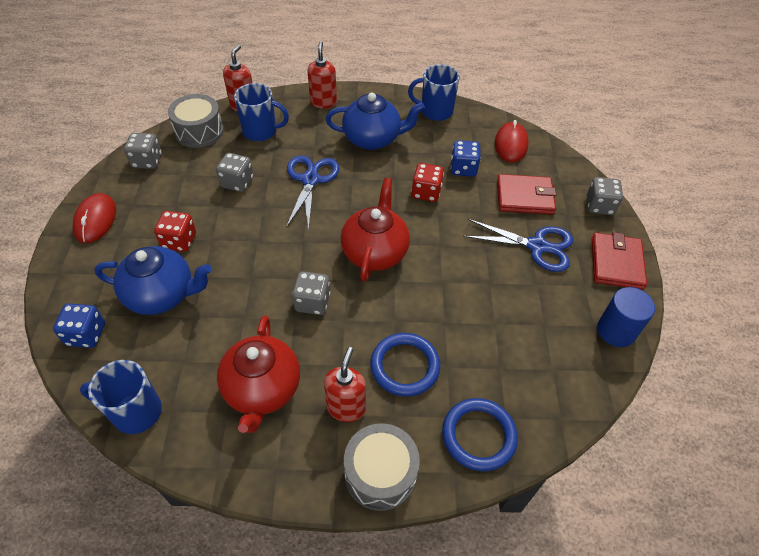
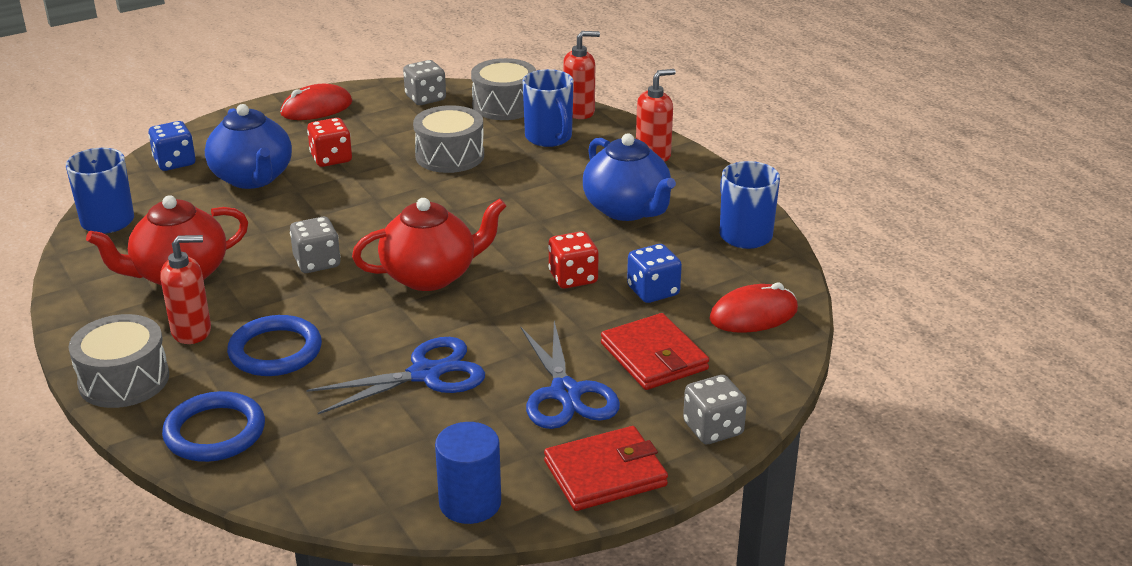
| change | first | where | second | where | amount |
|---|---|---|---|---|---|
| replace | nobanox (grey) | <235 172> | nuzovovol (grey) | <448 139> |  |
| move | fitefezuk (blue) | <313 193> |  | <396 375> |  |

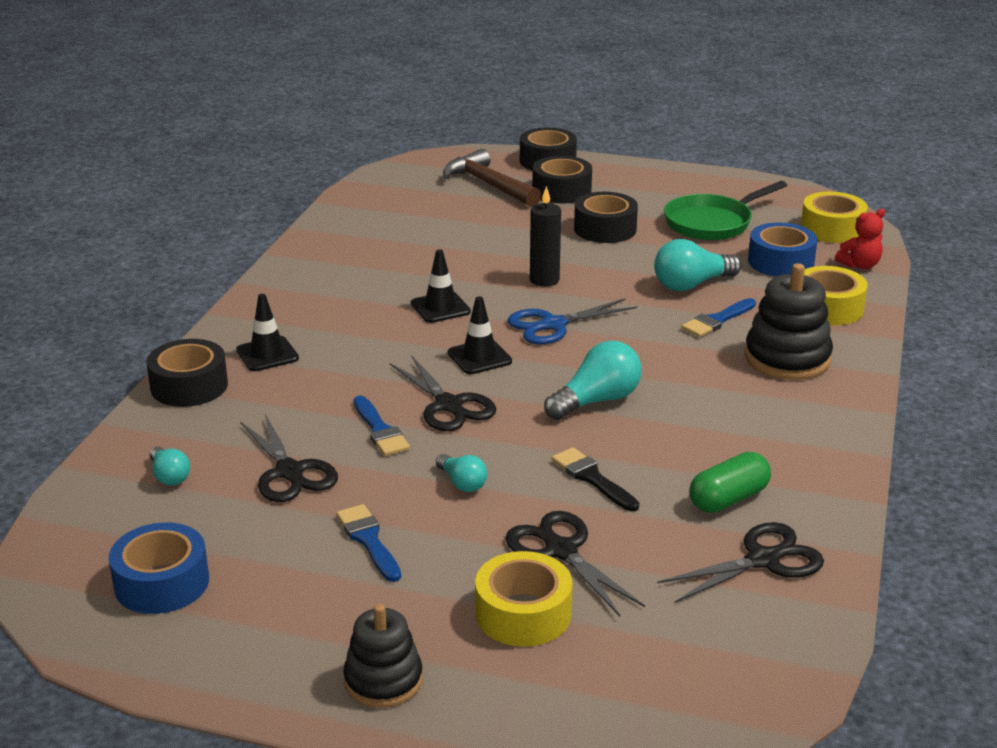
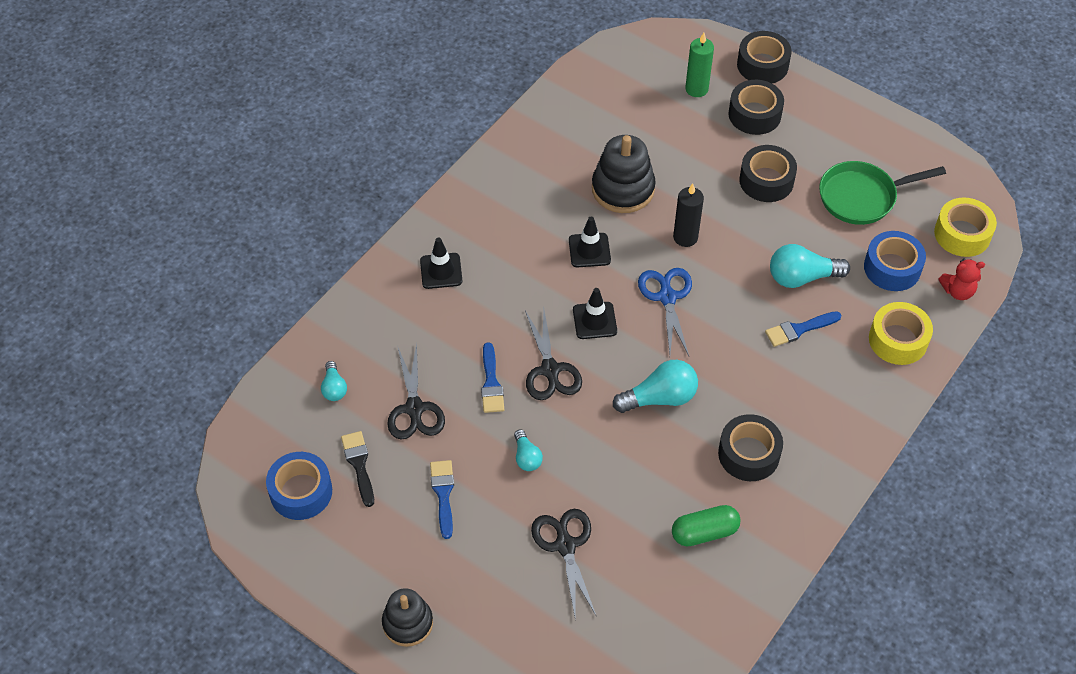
| change | first | where | second | where | amount |
|---|---|---|---|---|---|
| move | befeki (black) | <187 373> |  | <750 447> |  |
| replace | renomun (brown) | <492 178> | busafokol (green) | <699 65> |  |
| delete | befeki (yellow) | <524 599> |  |  |  |
| rotate | fitefezuk (blue) | <572 321> |  | <665 312> | 90 degrees clockwise |
| move | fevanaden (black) | <595 479> |  | <357 469> |  |
| delete | fitefezuk (black) | <740 562> |  |  |  |
| move | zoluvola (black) | <789 321> |  | <624 174> |  |

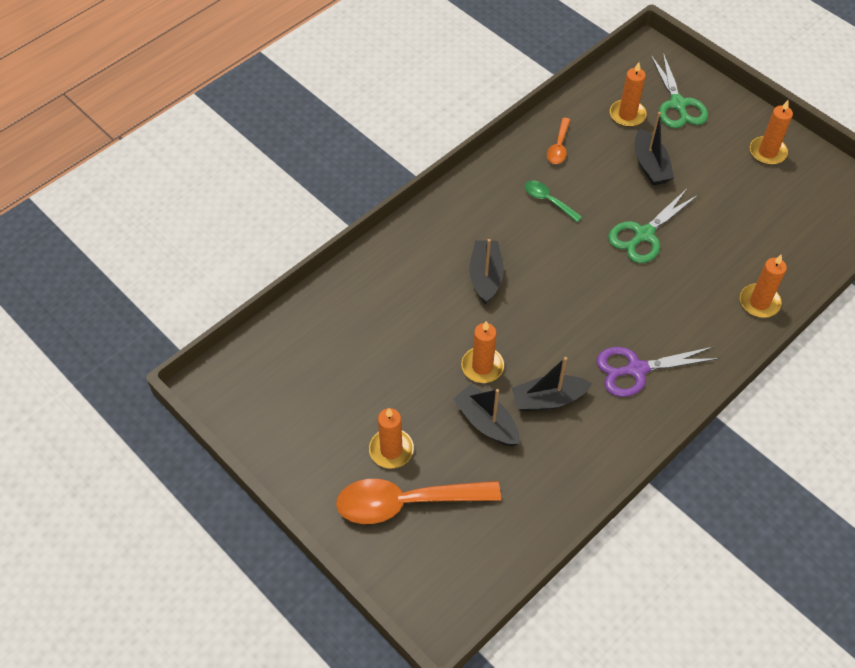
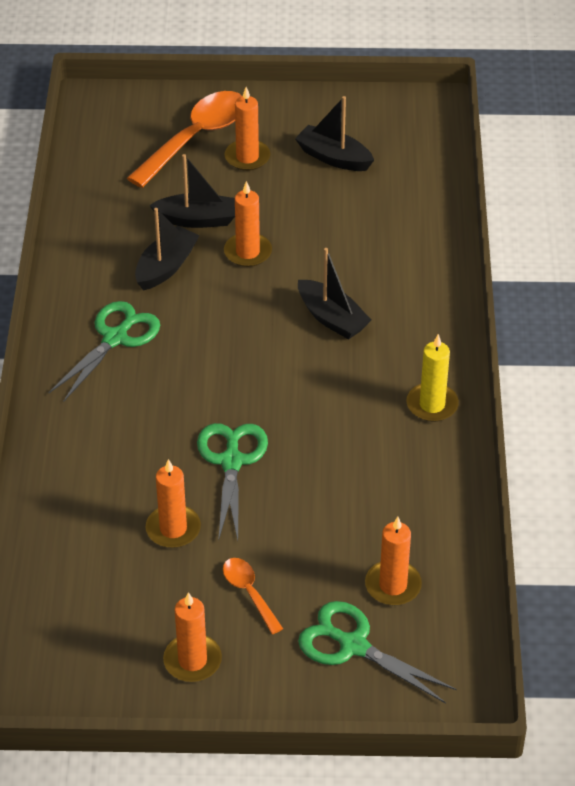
| change | first | where | second | where | amount |
|---|---|---|---|---|---|
| delete | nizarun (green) | <553 201> |  |  |  |
| move | nizarun (orange) | <558 141> |  | <253 596> |  |
| recolor | fitefezuk (purple) | <657 372> | fitefezuk (green) | <104 351> |  |
| move | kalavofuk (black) | <654 148> |  | <334 133> |  |
| move | busafokol (orange) | <763 286> |  | <173 503> |  |
| insert |  |  | busafokol (yellow) | <433 378> |  |

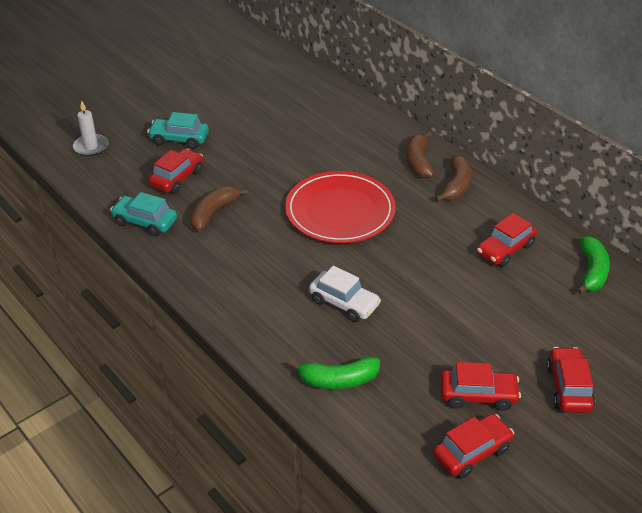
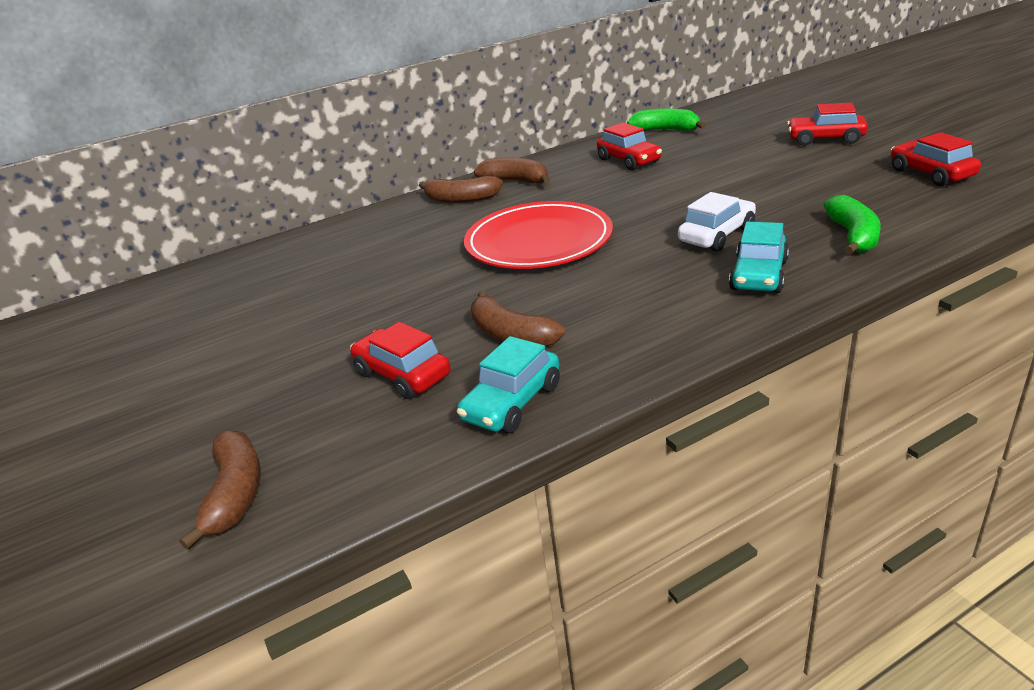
| change | first | where | second | where | amount |
|---|---|---|---|---|---|
| replace | busafokol (white) | <90 128> | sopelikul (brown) | <220 490> |  |
| move | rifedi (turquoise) | <178 130> |  | <759 257> |  |
| delete | rifedi (red) | <480 386> |  |  |  |

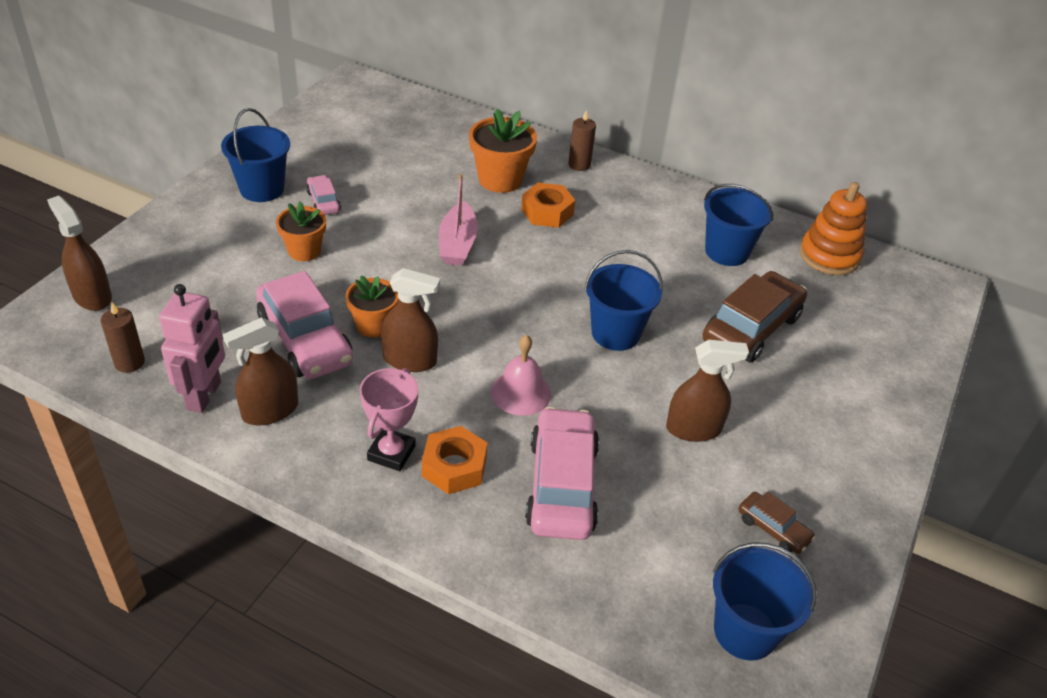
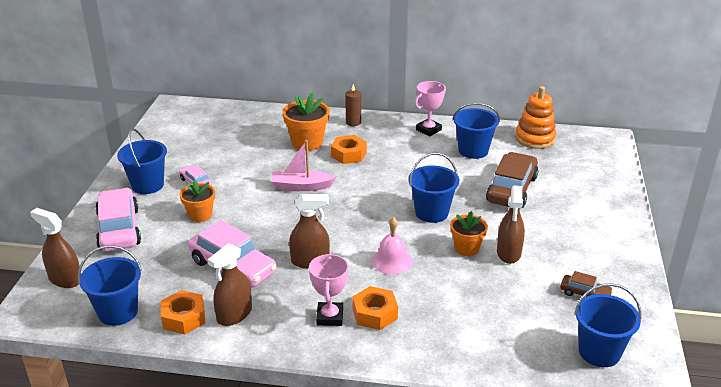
| change | first | where | second | where | amount |
|---|---|---|---|---|---|
| replace | busafokol (brown) | <123 338> | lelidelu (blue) | <110 285> |  |
| replace | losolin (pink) | <192 348> | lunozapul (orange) | <183 312> |  |
| move | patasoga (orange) | <372 306> |  | <469 233> |  |
| rotate | kalavofuk (pink) | <458 220> |  | <303 165> | 105 degrees clockwise |
| move | rifedi (pink) | <562 473> |  | <118 219> |  |
| rotate | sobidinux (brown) | <707 391> |  | <511 225> | 120 degrees clockwise |
| insert |  |  | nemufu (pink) | <430 109> |  |

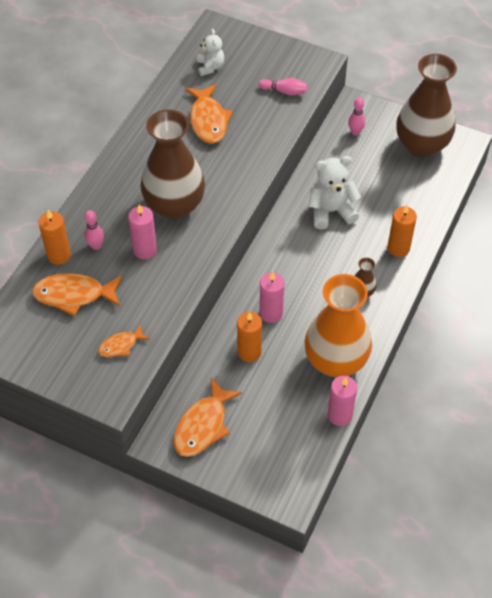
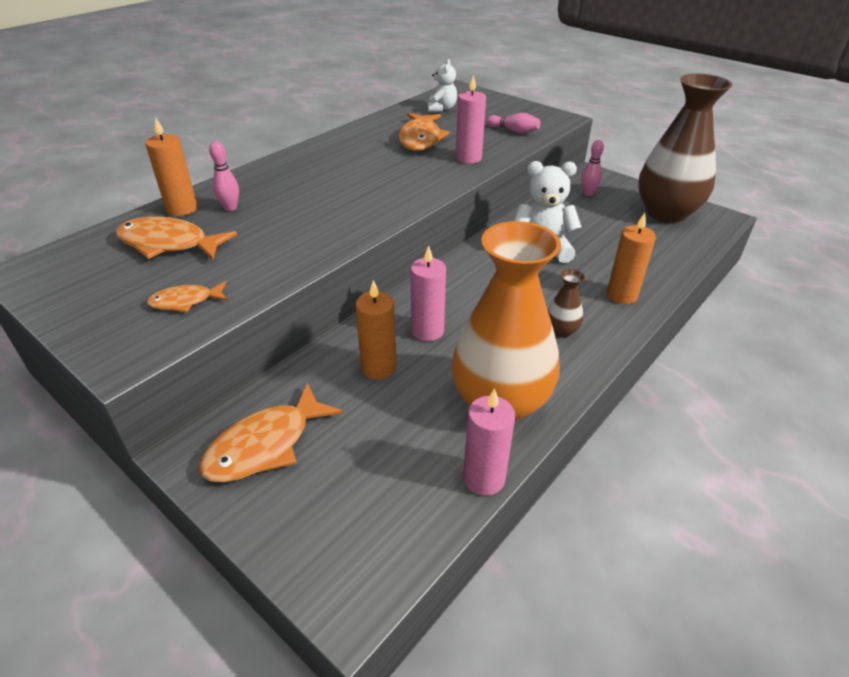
| change | first | where | second | where | amount |
|---|---|---|---|---|---|
| move | busafokol (pink) | <142 231> |  | <471 119> |  |
| delete | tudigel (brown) | <172 164> |  |  |  |

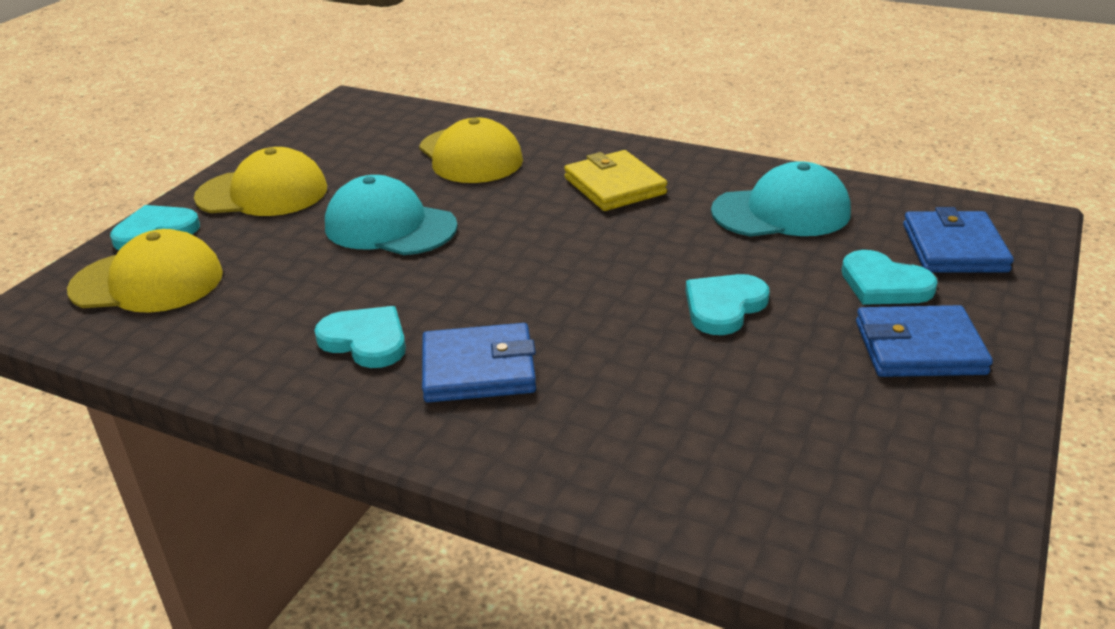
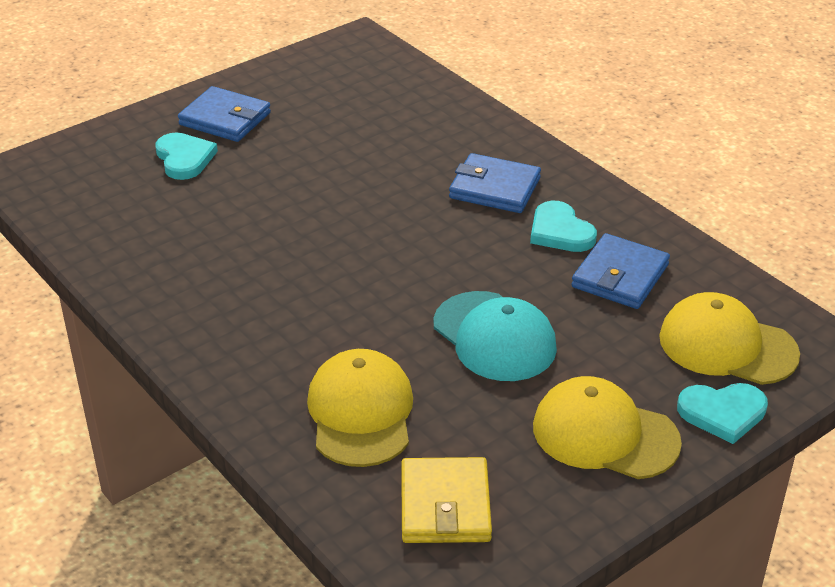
| change | first | where | second | where | amount |
|---|---|---|---|---|---|
| move | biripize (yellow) | <615 180> |  | <446 500> |  |
| delete | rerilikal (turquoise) | <728 304> |  |  |  |
| delete | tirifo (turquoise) | <781 199> |  |  |  |
| move | biripize (blue) | <958 239> |  | <620 271> |  |

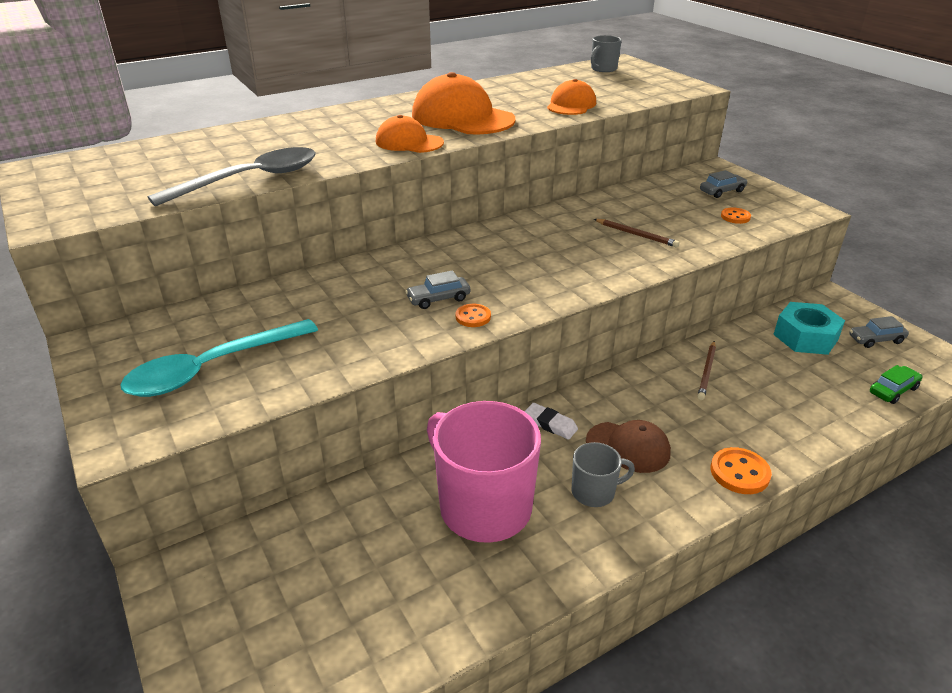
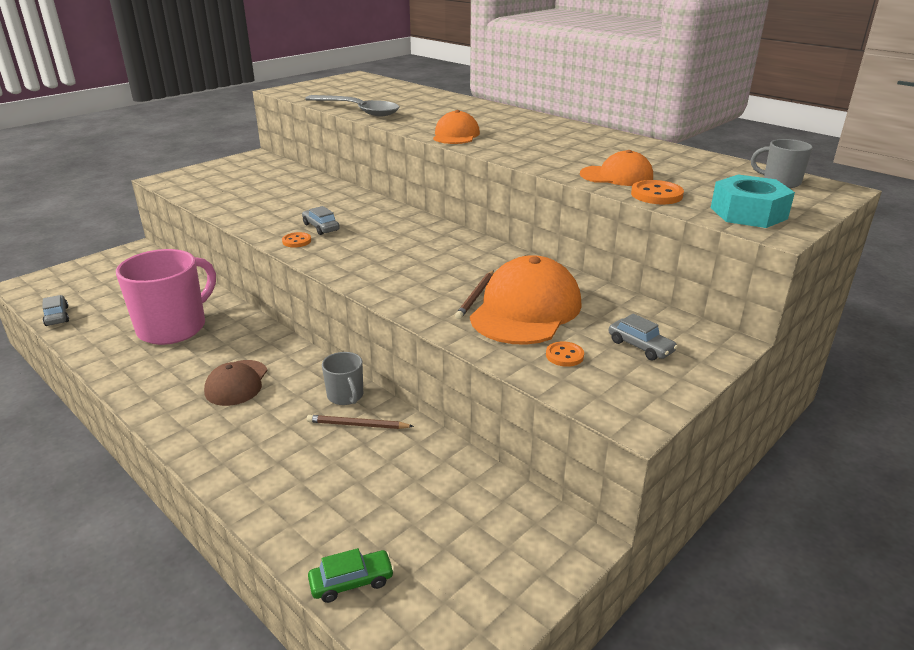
| change | first | where | second | where | amount |
|---|---|---|---|---|---|
| delete | nizarun (turquoise) | <219 358> |  |  |  |
| move | tirifo (orange) | <463 103> |  | <526 300> |  |
| delete | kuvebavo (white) | <551 421> |  |  |  |
| move | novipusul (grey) | <603 474> |  | <342 378> |  |
| move | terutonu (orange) | <741 470> |  | <657 192> |  |
| move | lunozapul (turquoise) | <809 328> |  | <753 201> |  |
| move | rifedi (grey) | <879 332> |  | <56 310> |  |
| rotate | rifedi (green) | <896 384> |  | <351 575> | 60 degrees counterclockwise |

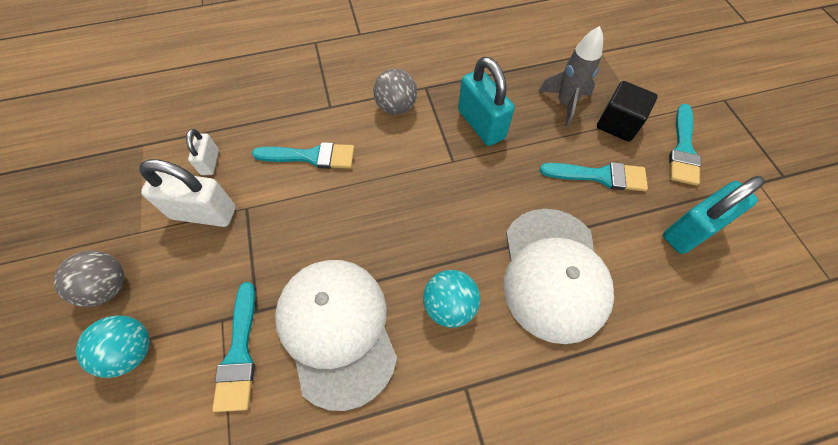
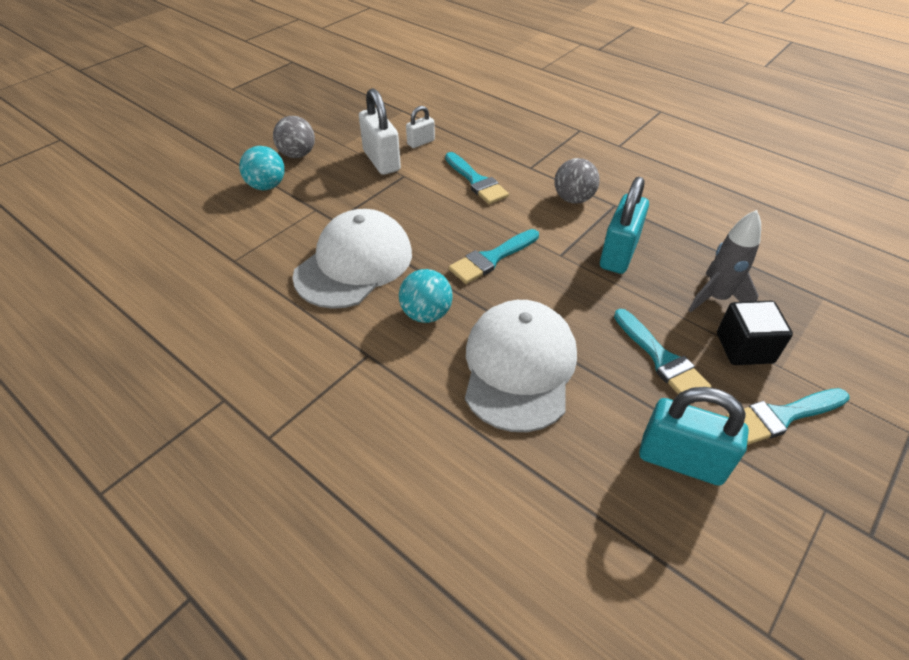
| change | first | where | second | where | amount |
|---|---|---|---|---|---|
| move | fevanaden (turquoise) | <233 347> |  | <494 256> |  |
| rotate | tirifo (white) | <558 276> |  | <521 366> | 135 degrees clockwise |

